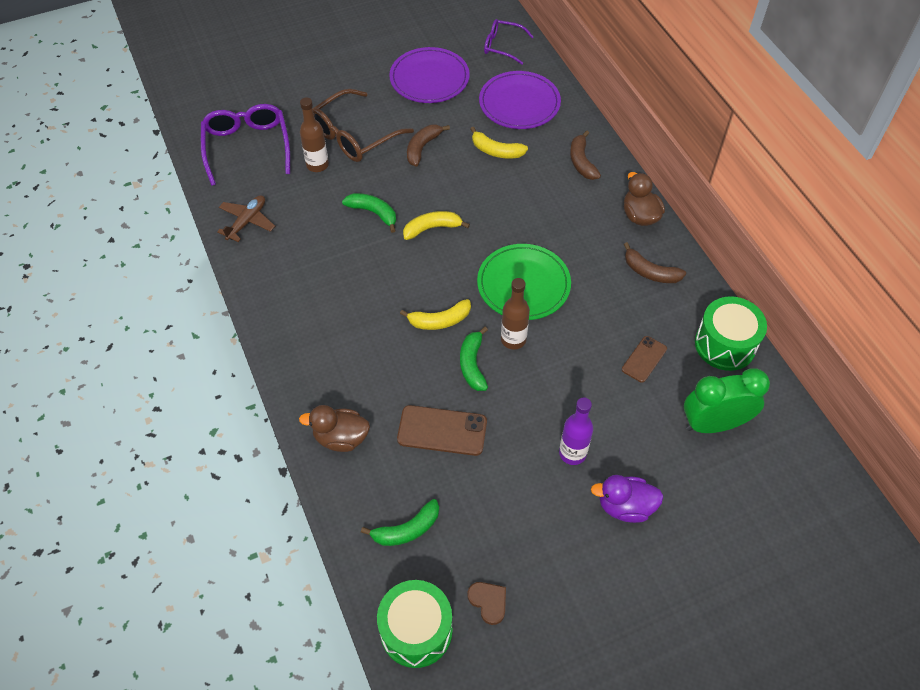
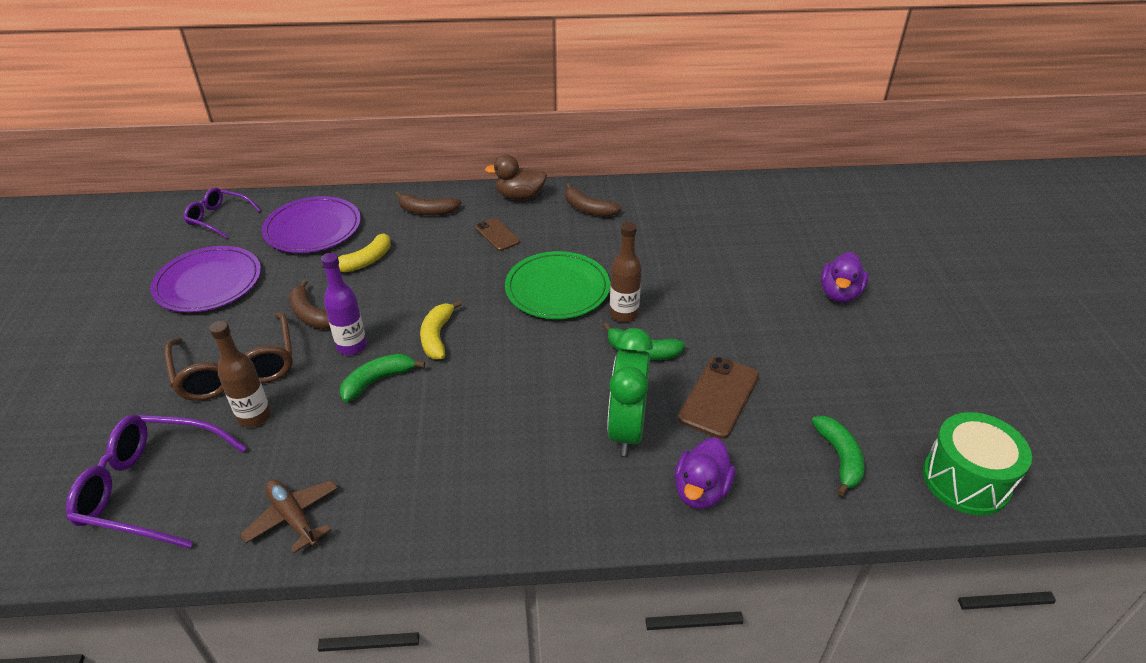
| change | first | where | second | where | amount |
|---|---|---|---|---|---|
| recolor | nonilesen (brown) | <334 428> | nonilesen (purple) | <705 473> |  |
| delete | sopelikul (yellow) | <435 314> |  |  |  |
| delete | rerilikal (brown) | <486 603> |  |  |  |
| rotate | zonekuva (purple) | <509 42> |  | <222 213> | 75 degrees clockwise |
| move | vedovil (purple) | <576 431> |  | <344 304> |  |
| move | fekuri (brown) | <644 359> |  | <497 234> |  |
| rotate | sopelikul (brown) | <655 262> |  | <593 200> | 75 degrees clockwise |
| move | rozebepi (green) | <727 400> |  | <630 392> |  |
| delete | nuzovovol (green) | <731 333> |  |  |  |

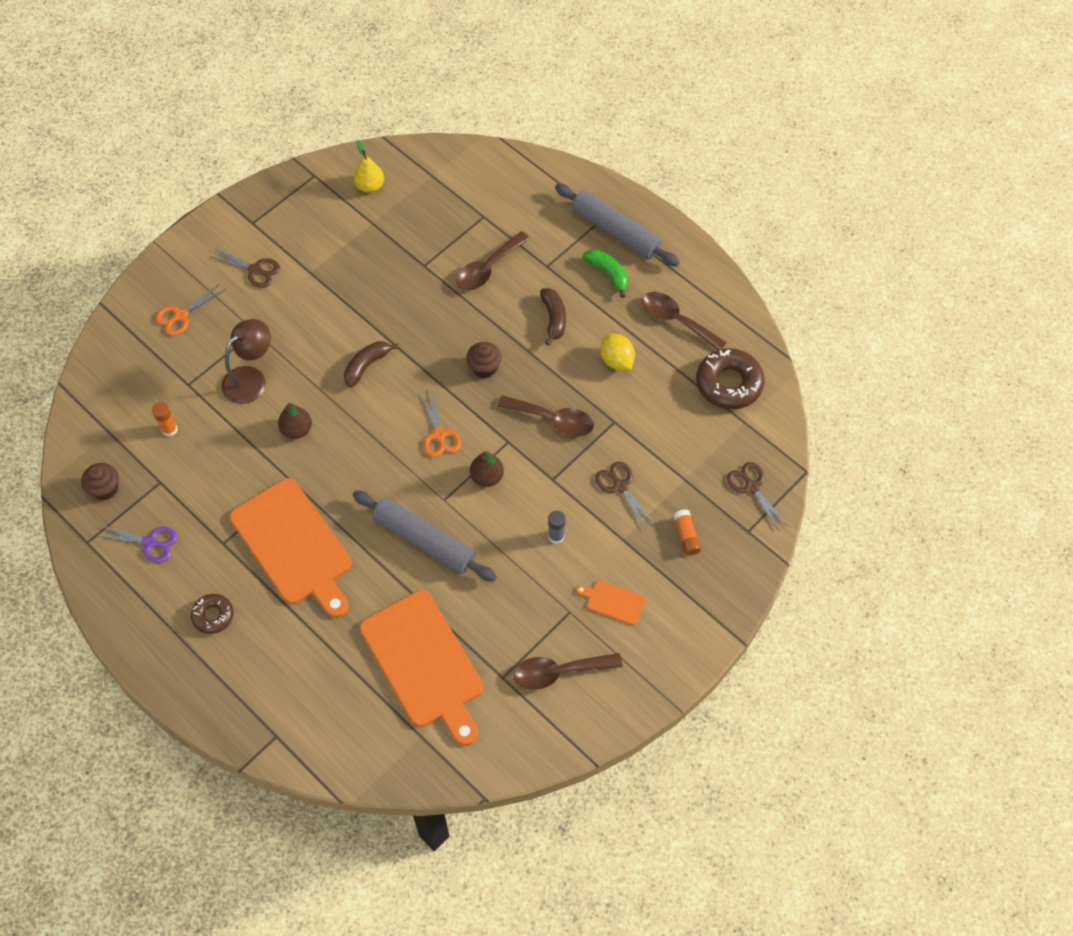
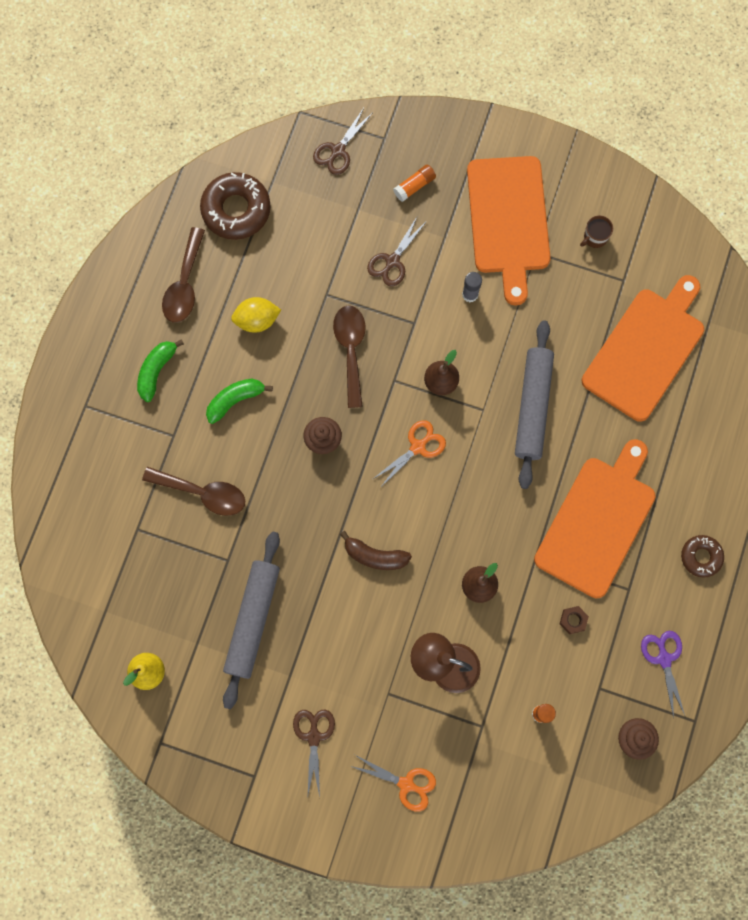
| change | first | where | second | where | amount |
|---|---|---|---|---|---|
| replace | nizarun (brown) | <567 671> | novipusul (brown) | <596 231> |  |
| recolor | sopelikul (brown) | <553 317> | sopelikul (green) | <239 401> |  |
| move | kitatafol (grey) | <617 225> |  | <251 620> |  |
| resize | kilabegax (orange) | <610 602> |  | <509 231> | x2.37 |
| rotate | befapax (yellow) | <617 352> |  | <256 315> | 45 degrees clockwise |
| insert |  |  | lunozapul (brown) | <574 620> |  |

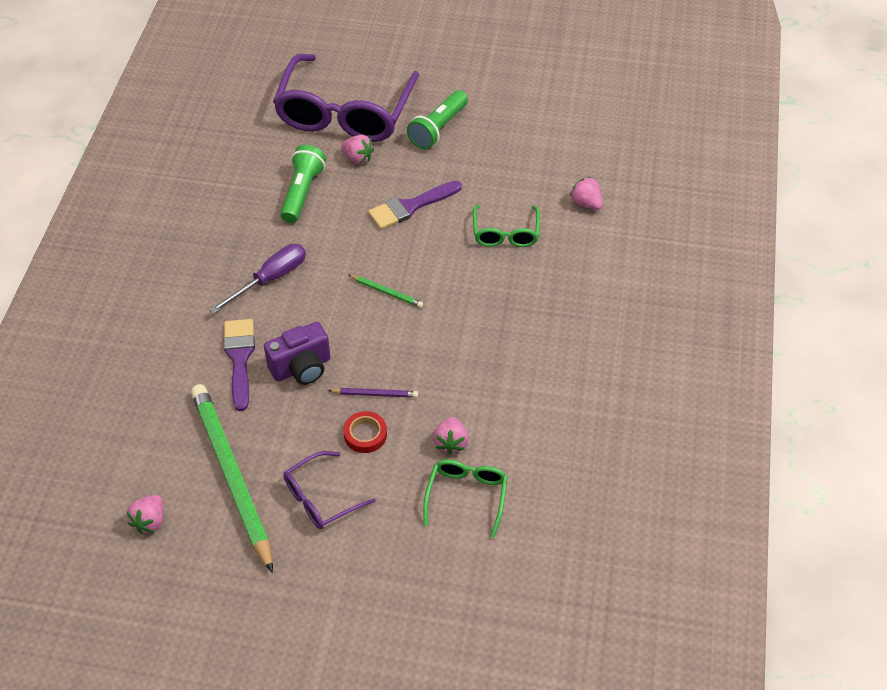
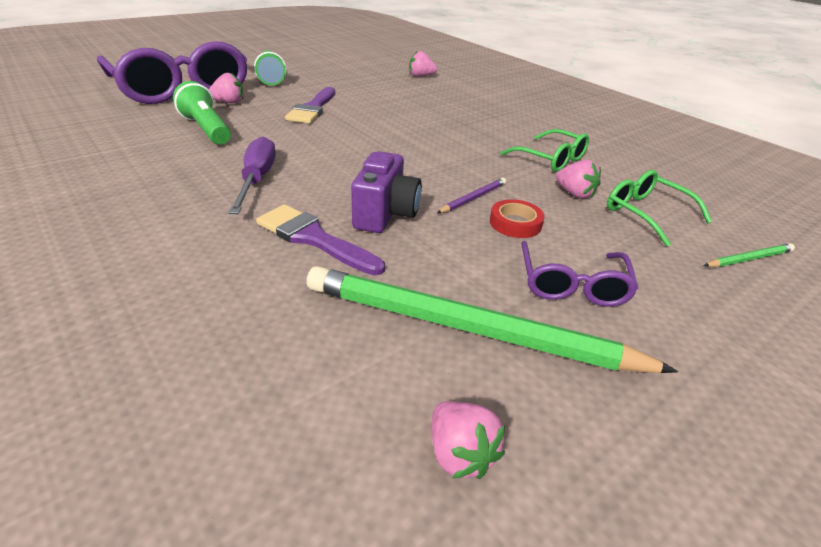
| change | first | where | second | where | amount |
|---|---|---|---|---|---|
| move | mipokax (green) | <386 291> |  | <749 255> |  |
| move | zonekuva (green) | <506 226> |  | <544 150> |  |

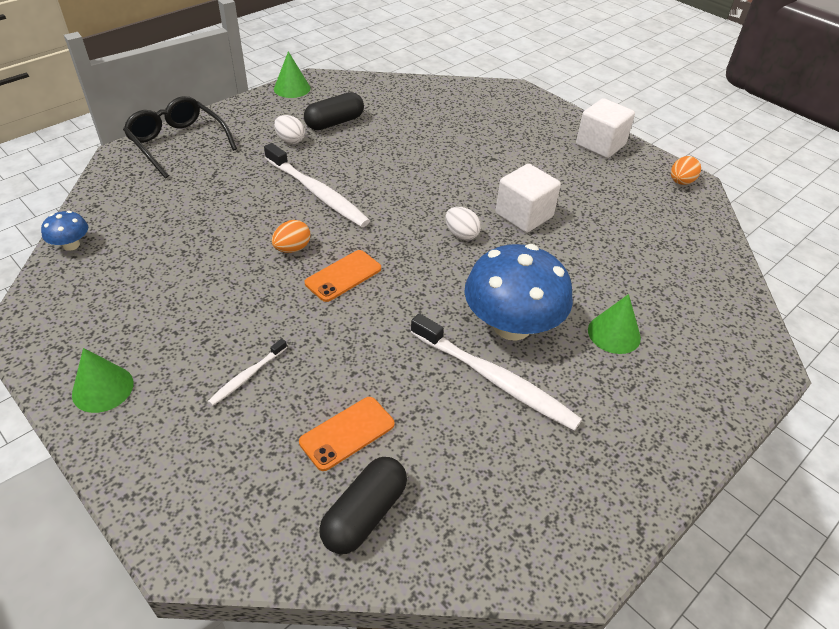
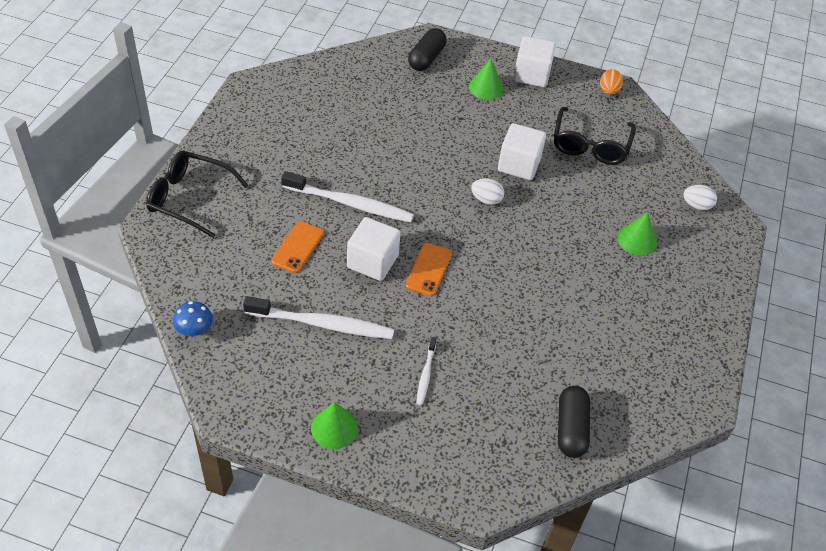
| change | first | where | second | where | amount |
|---|---|---|---|---|---|
| replace | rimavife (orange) | <291 236> | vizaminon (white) | <374 249> |  |
| move | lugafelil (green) | <292 74> |  | <486 79> |  |
| move | rimavife (white) | <289 129> |  | <700 198> |  |
| move | fekuri (orange) | <346 434> |  | <297 247> |  |
| move | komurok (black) | <334 111> |  | <427 49> |  |
| move | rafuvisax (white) | <496 372> |  | <318 317> |  |
| delete | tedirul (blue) | <518 292> |  |  |  |
| insert |  |  | zonekuva (black) | <595 136> |  |

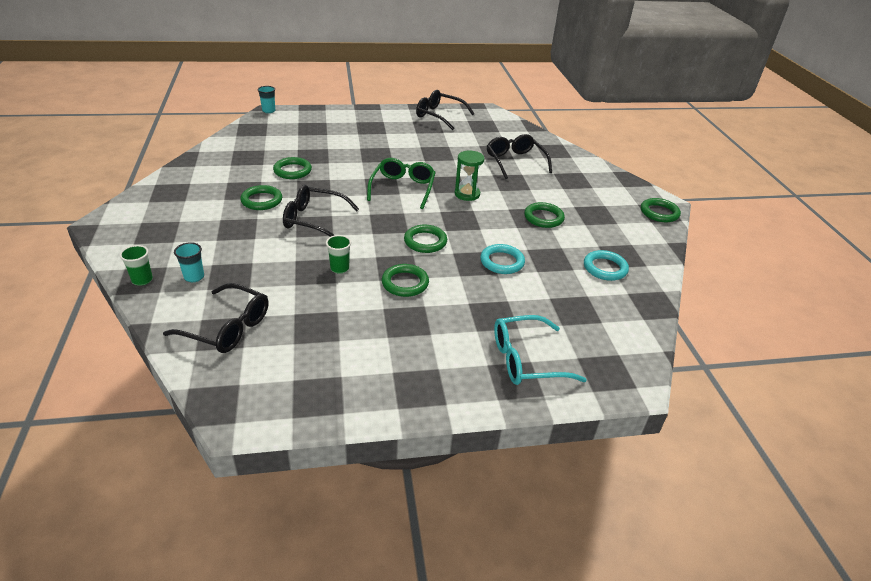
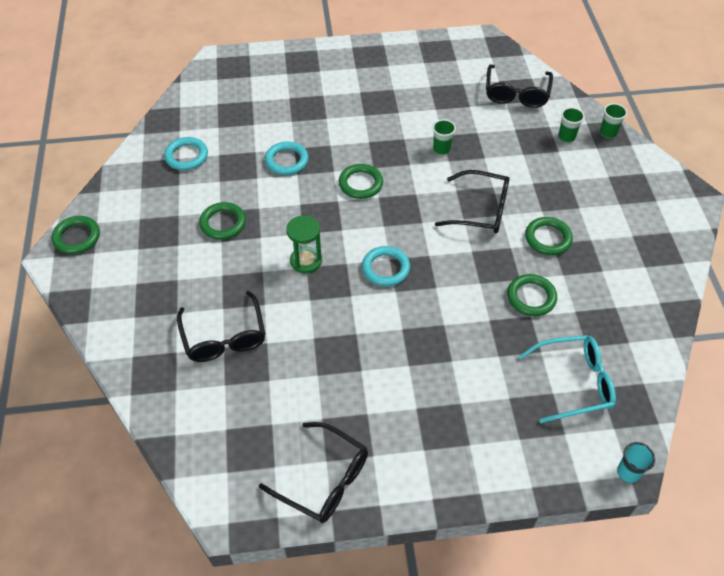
| change | first | where | second | where | amount |
|---|---|---|---|---|---|
| rotate | zonekuva (black) | <215 318> |  | <519 86> | 105 degrees counterclockwise |
| recolor | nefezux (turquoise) | <189 262> | nefezux (green) | <571 125> |  |
| replace | zonekuva (green) | <401 183> | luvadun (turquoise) | <386 266> |  |
| delete | luvadun (green) | <405 280> |  |  |  |
| move | zonekuva (turquoise) | <540 350> |  | <567 379> |  |

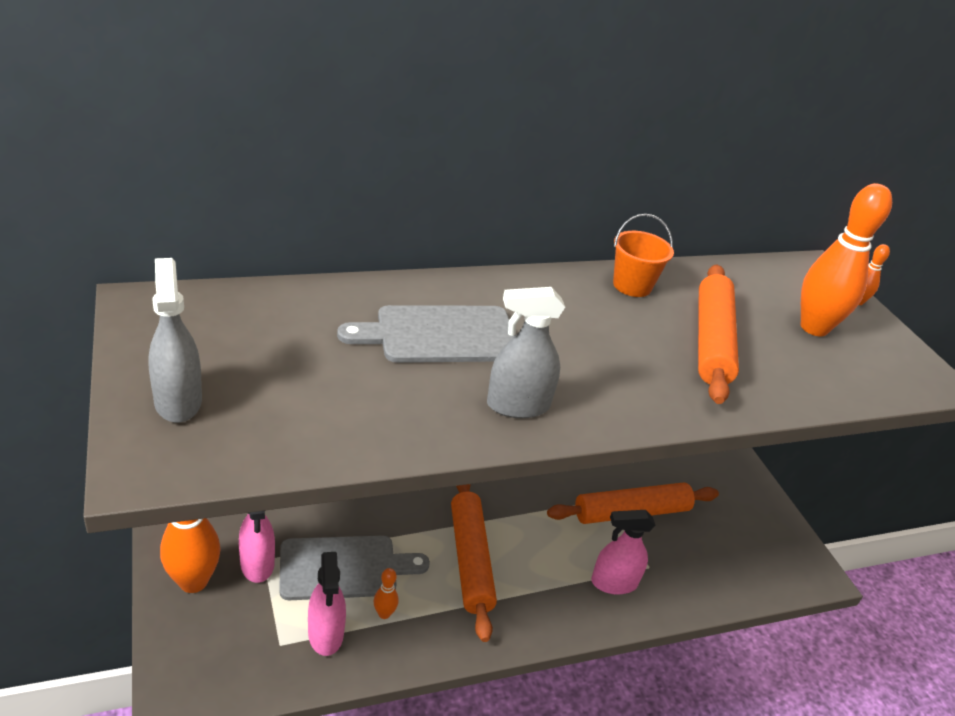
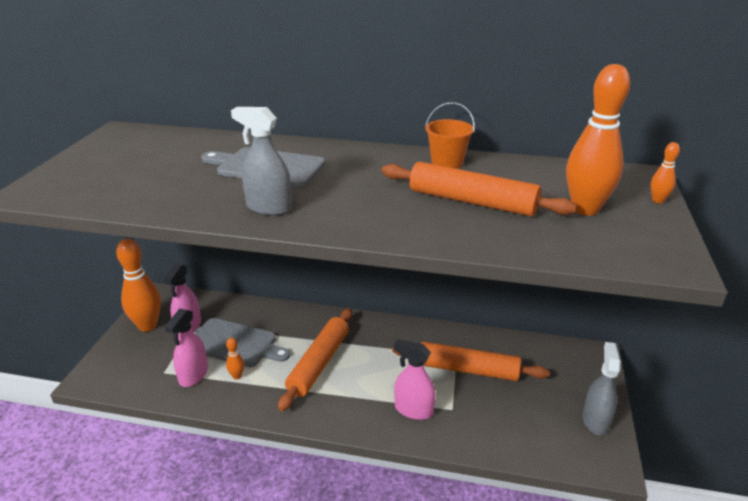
| change | first | where | second | where | amount |
|---|---|---|---|---|---|
| move | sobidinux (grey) | <175 340> |  | <602 388> |  |
| rotate | kitatafol (orange) | <718 334> |  | <479 189> | 75 degrees clockwise |

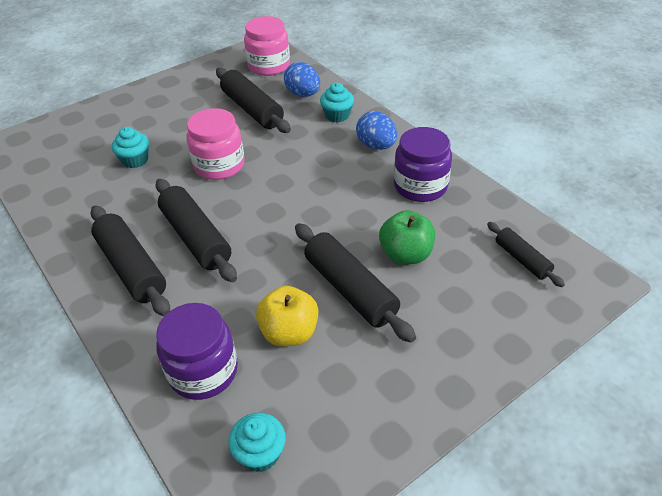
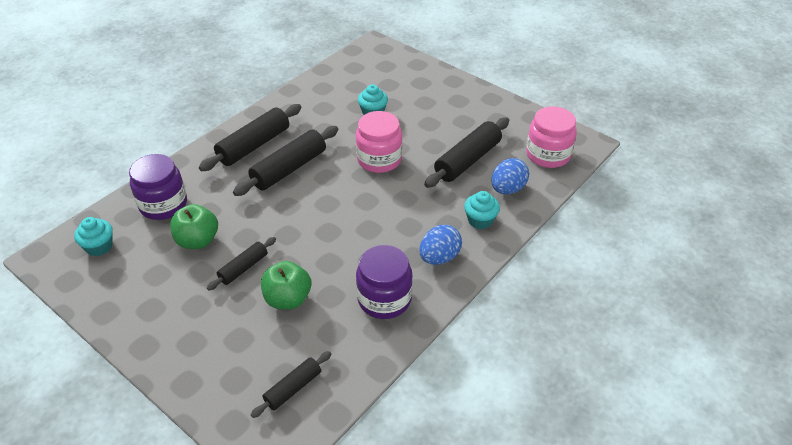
| change | first | where | second | where | amount |
|---|---|---|---|---|---|
| recolor | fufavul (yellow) | <287 316> | fufavul (green) | <194 226> |  |
| resize | kitatafol (black) | <355 283> |  | <241 264> | x0.57 |

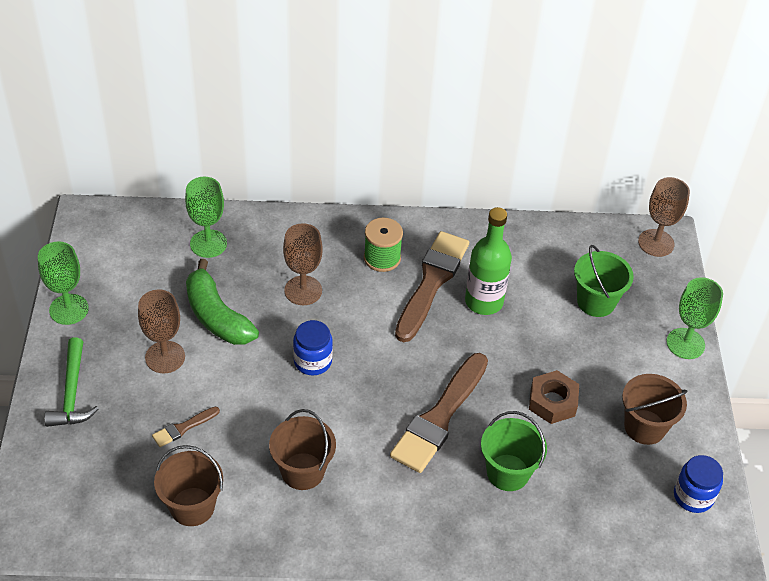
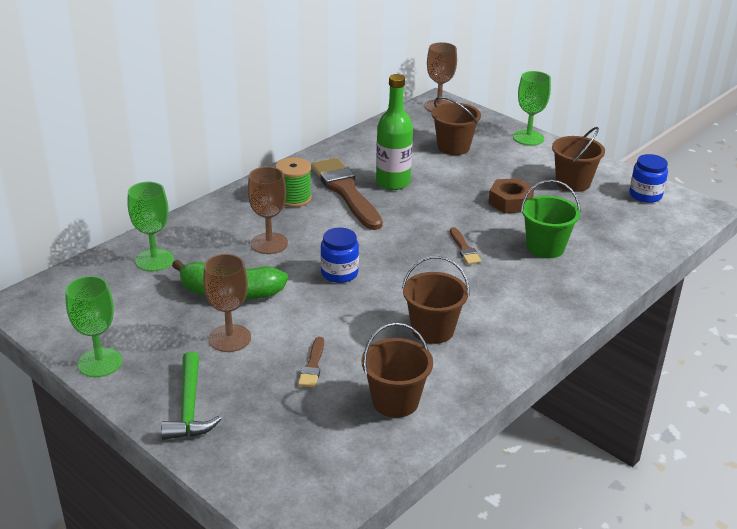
| change | first | where | second | where | amount |
|---|---|---|---|---|---|
| rotate | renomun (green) | <71 382> |  | <191 395> | 45 degrees clockwise |
| resize | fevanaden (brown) | <439 413> |  | <465 246> | x0.45 |
| recolor | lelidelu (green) | <604 281> | lelidelu (brown) | <456 126> |  |

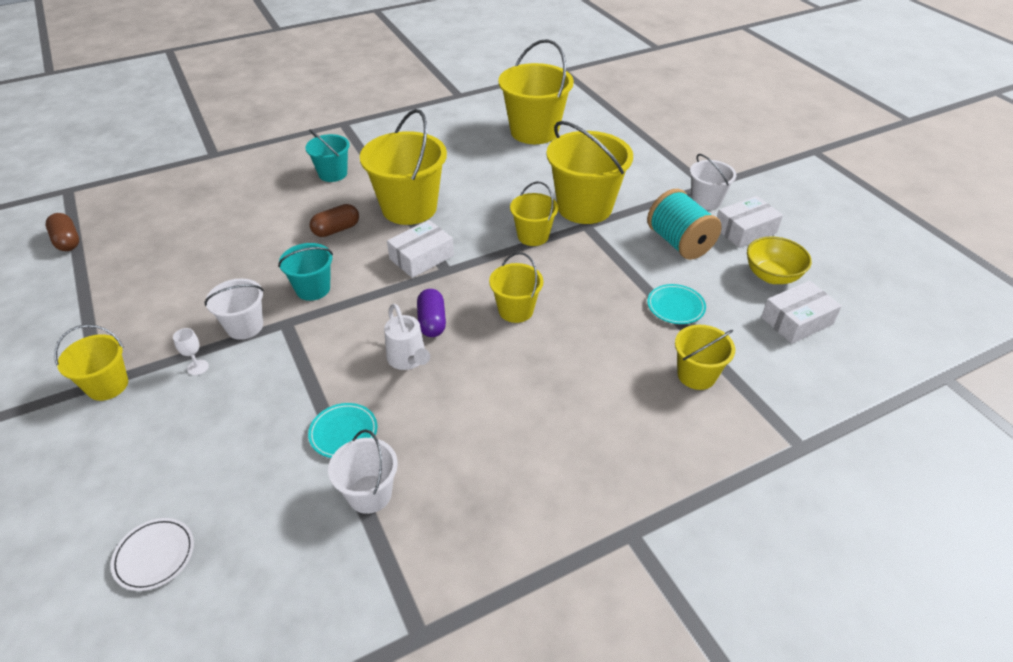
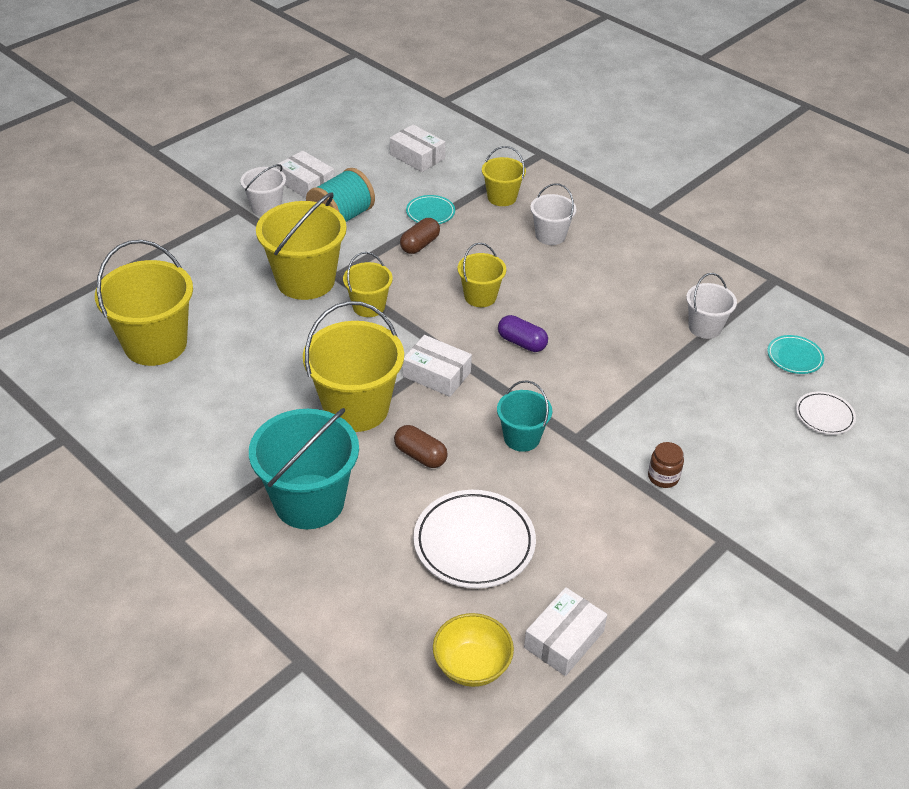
| change | first | where | second | where | amount |
|---|---|---|---|---|---|
| move | komurok (brown) | <62 232> |  | <420 236> |  |
| delete | lelidelu (yellow) | <91 362> |  |  |  |
| replace | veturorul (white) | <191 351> | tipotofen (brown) | <666 465> |  |
| move | lelidelu (white) | <234 309> |  | <553 214> |  |
| resize | lelidelu (turquoise) | <327 155> |  | <304 468> | x1.83 |
| move | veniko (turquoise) | <342 430> |  | <795 354> |  |
| delete | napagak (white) | <407 337> |  |  |  |
| rotate | komurok (purple) | <431 313> |  | <523 333> | 60 degrees clockwise |
| move | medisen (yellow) | <779 260> |  | <473 650> |  |
| insert |  |  | veniko (white) | <474 539> |  |
| insert |  |  | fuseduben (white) | <565 631> |  |

